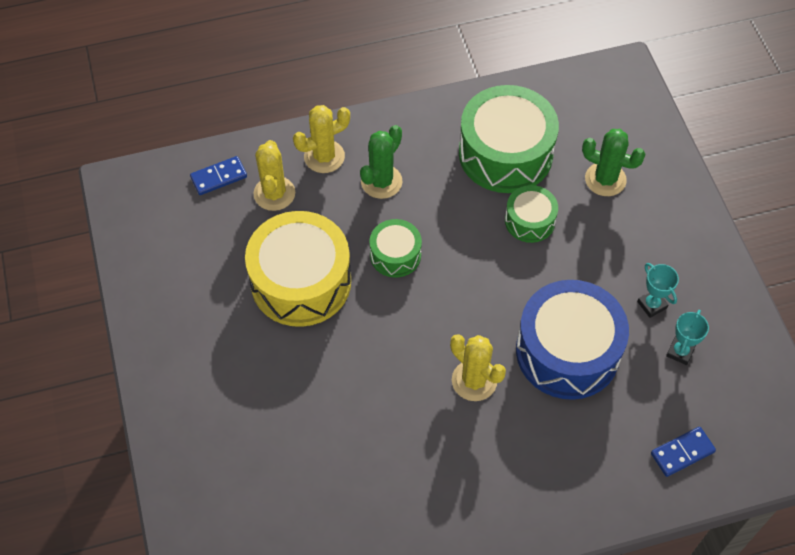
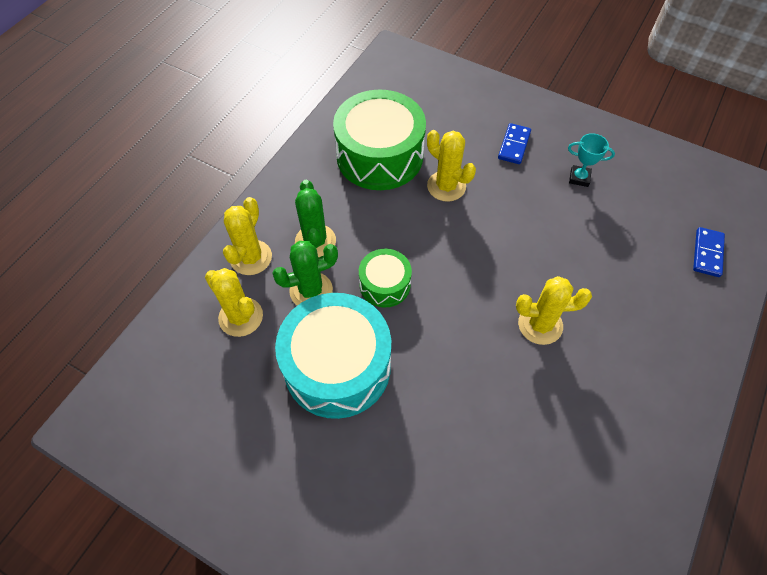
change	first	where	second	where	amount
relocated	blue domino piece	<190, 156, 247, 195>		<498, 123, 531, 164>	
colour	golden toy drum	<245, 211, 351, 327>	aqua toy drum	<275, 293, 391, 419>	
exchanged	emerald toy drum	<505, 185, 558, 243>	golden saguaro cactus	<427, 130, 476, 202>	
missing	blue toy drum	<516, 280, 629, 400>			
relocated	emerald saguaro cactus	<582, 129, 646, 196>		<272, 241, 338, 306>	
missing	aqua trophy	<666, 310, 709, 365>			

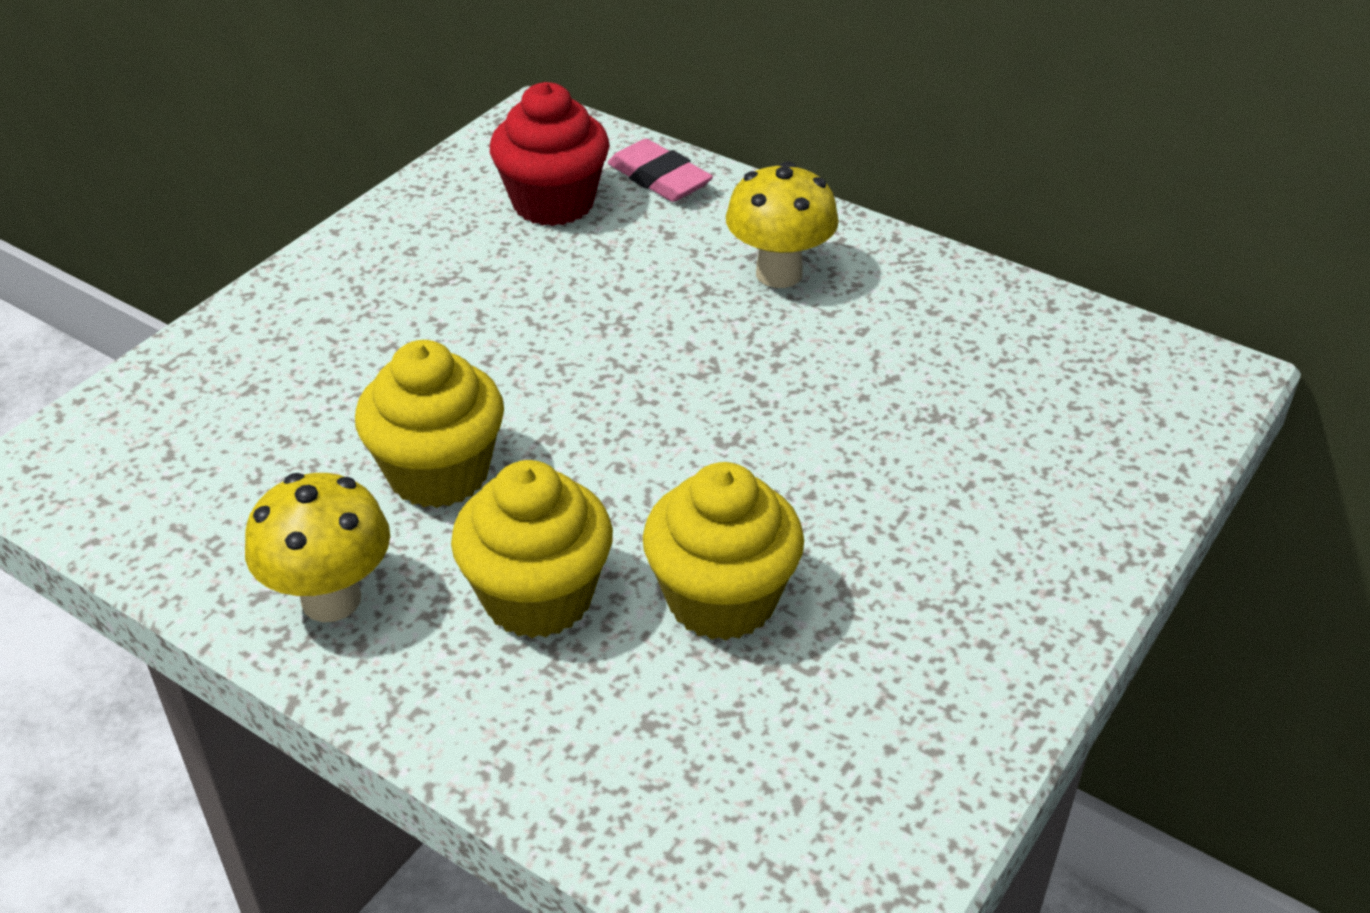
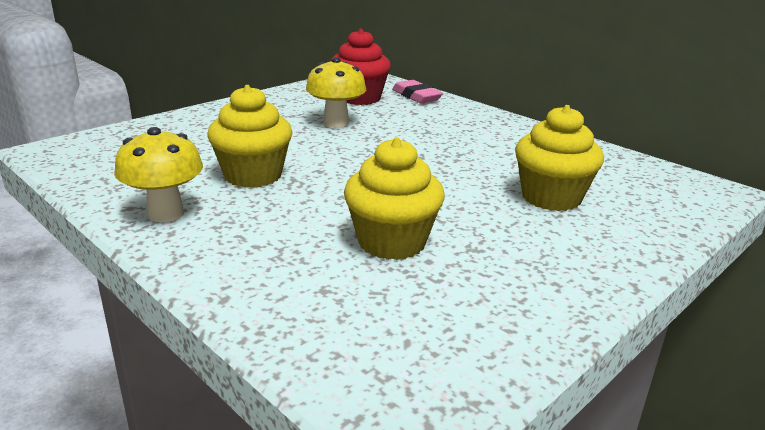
change	first	where	second	where	amount
relocated	golden muffin	<451, 460, 613, 638>		<515, 105, 604, 211>	
relocated	golden toadstool	<726, 161, 839, 288>		<306, 57, 366, 128>	

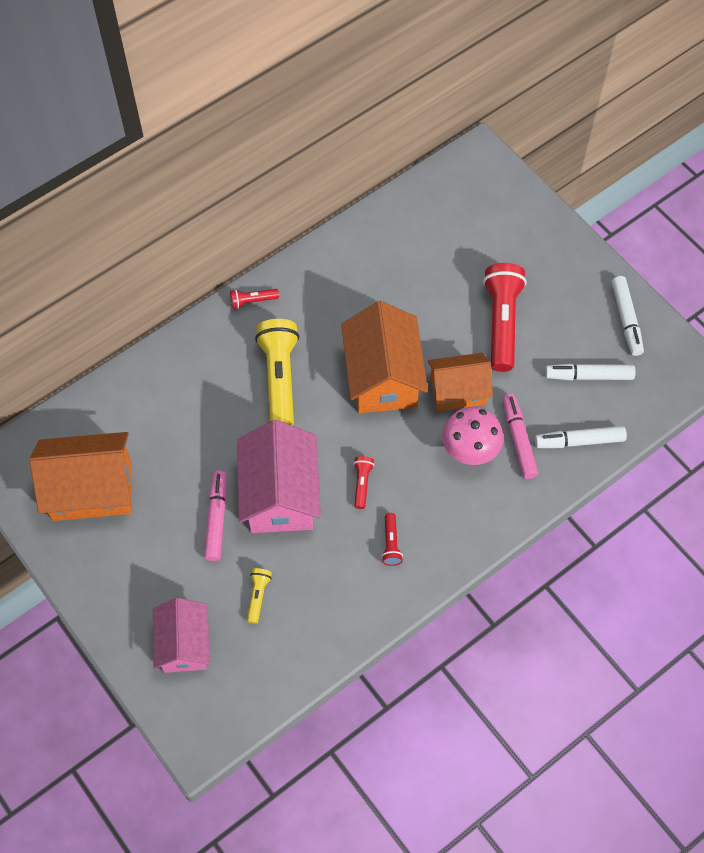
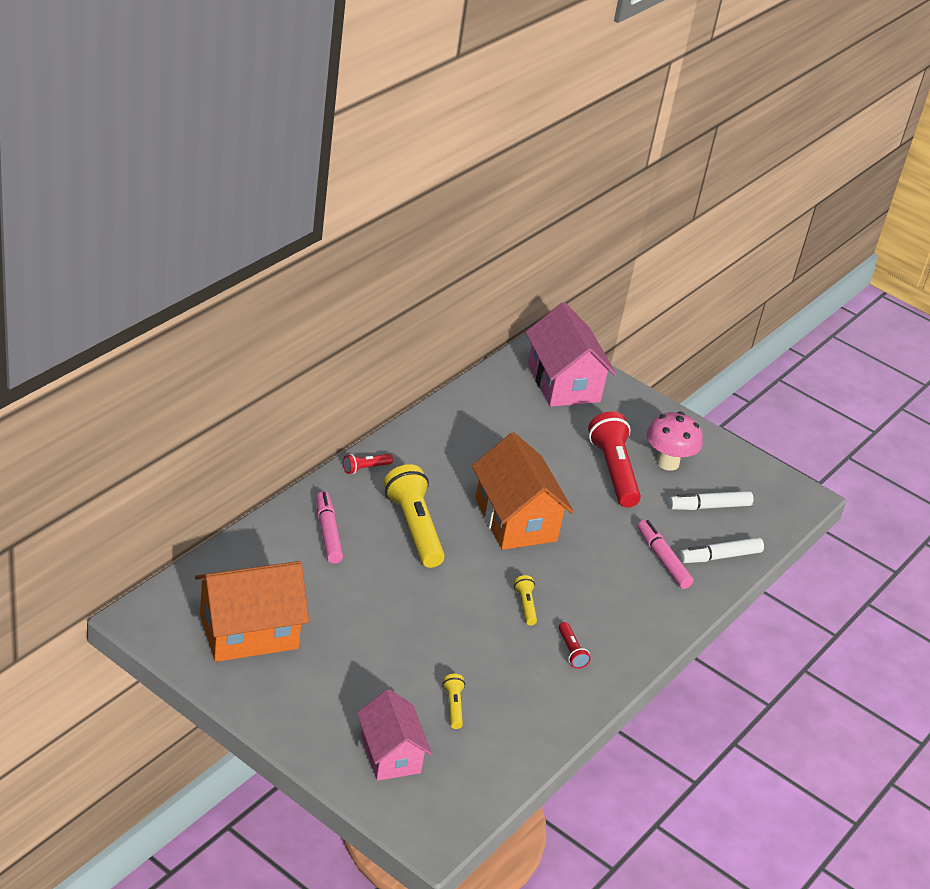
change	first	where	second	where	amount
relocated	rosy marker pen	<204, 471, 227, 561>		<316, 491, 343, 564>	
relocated	rosy cottage	<237, 420, 321, 533>		<525, 302, 616, 407>	
colour	red pocket torch	<354, 456, 374, 509>	golden pocket torch	<514, 575, 537, 625>	
missing	orange cottage	<428, 353, 493, 411>			
relocated	rosy toadstool	<442, 407, 504, 465>		<647, 412, 703, 471>	
missing	white marker pen	<611, 276, 644, 356>			

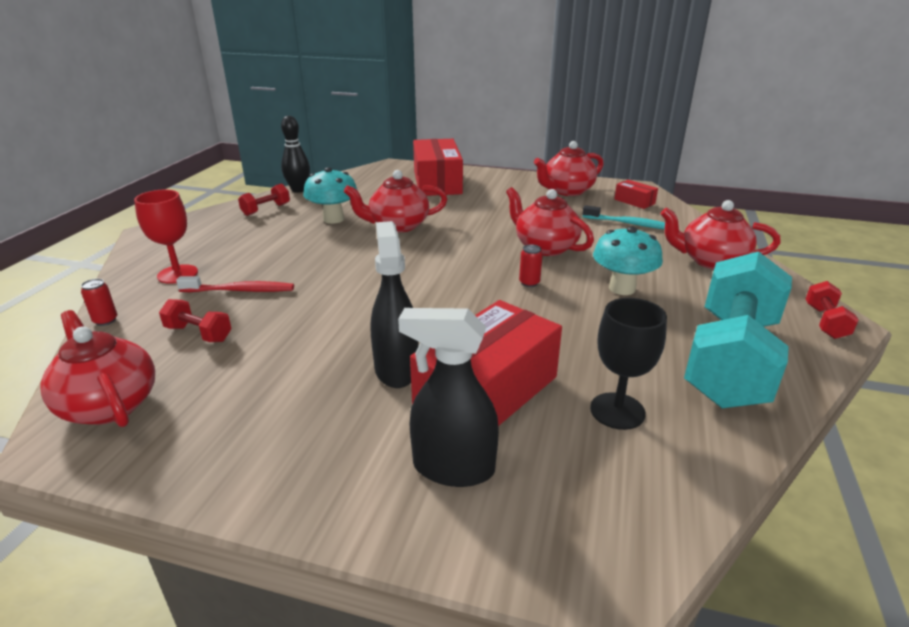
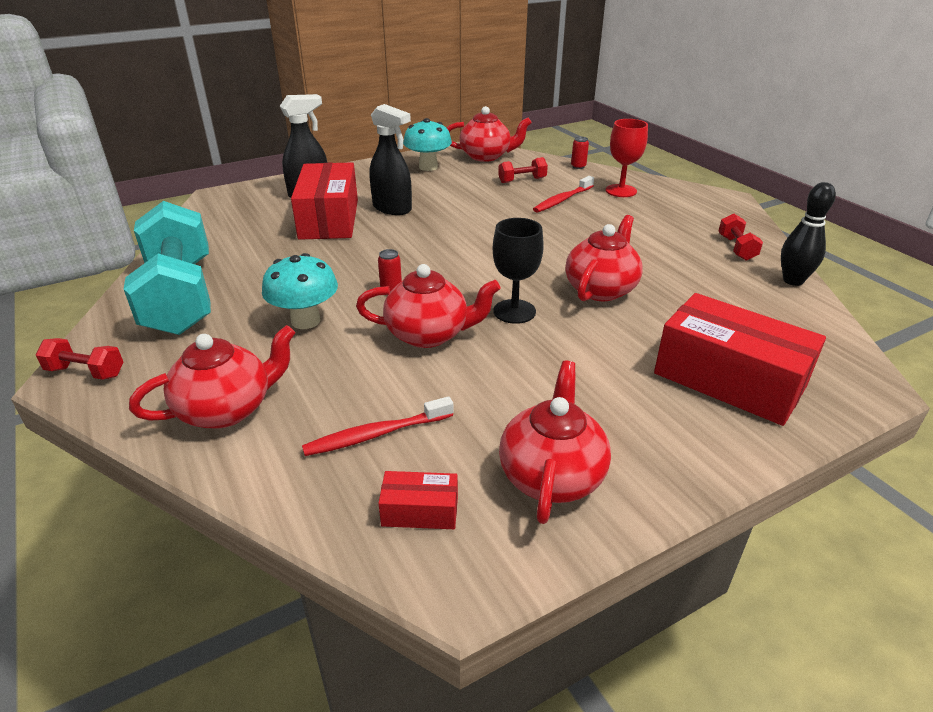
change	first	where	second	where	amount
relocated	aqua toadstool	<303, 167, 358, 224>		<403, 118, 452, 171>	
colour	aqua toothbrush	<582, 205, 665, 229>	red toothbrush	<302, 396, 453, 456>	
relocated	ebony goblet	<590, 298, 667, 430>		<493, 218, 544, 324>	
spun	red hand weight	<806, 281, 859, 339>		<36, 338, 123, 380>	45 degrees counterclockwise

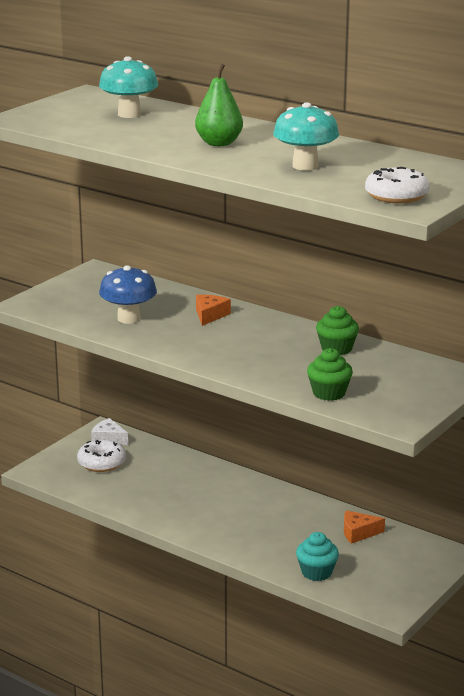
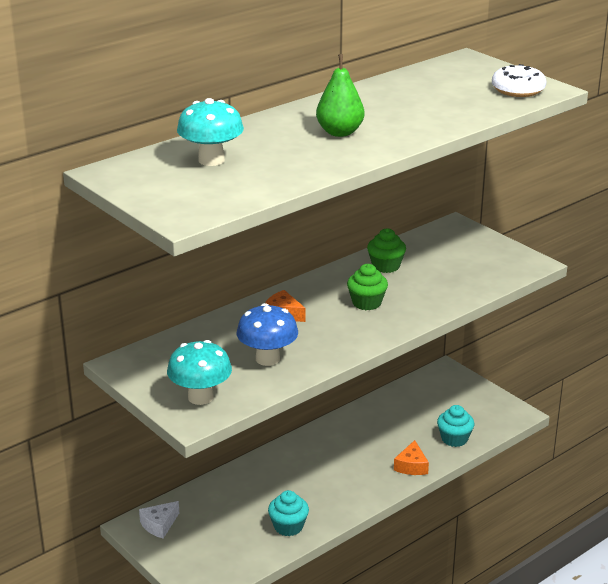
change	first	where	second	where	amount
missing	white donut	<77, 440, 126, 472>			
relocated	aqua toadstool	<273, 102, 339, 171>		<167, 340, 232, 405>	
relocated	emerald muffin	<307, 348, 353, 401>		<347, 264, 388, 310>	
relocated	orange cheese	<344, 510, 385, 544>		<394, 440, 429, 475>	
appeared			aqua muffin	<268, 490, 309, 536>	

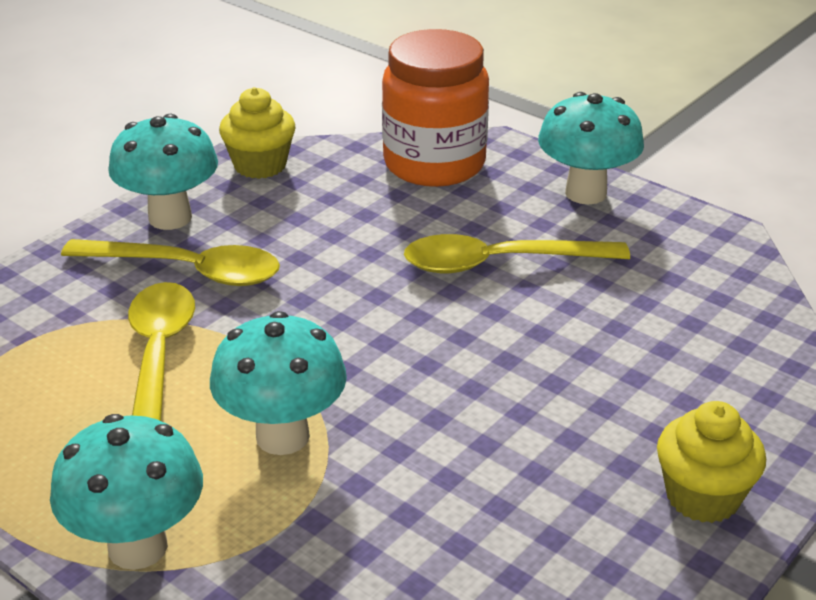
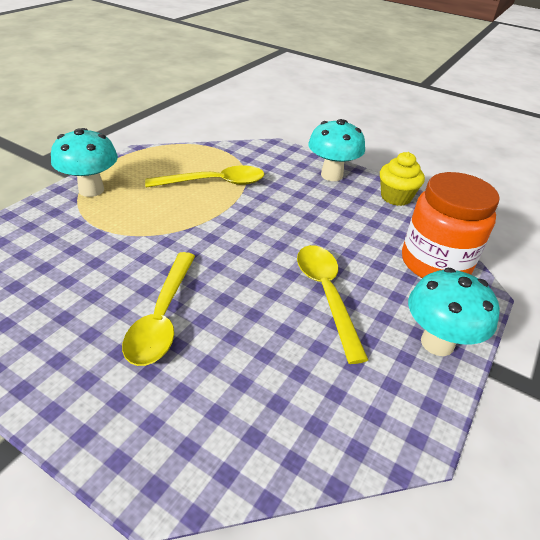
change	first	where	second	where	amount
relocated	golden spoon	<61, 239, 280, 286>		<122, 252, 195, 366>	
missing	aqua toadstool	<210, 311, 347, 455>			
missing	golden muffin	<657, 401, 766, 523>			

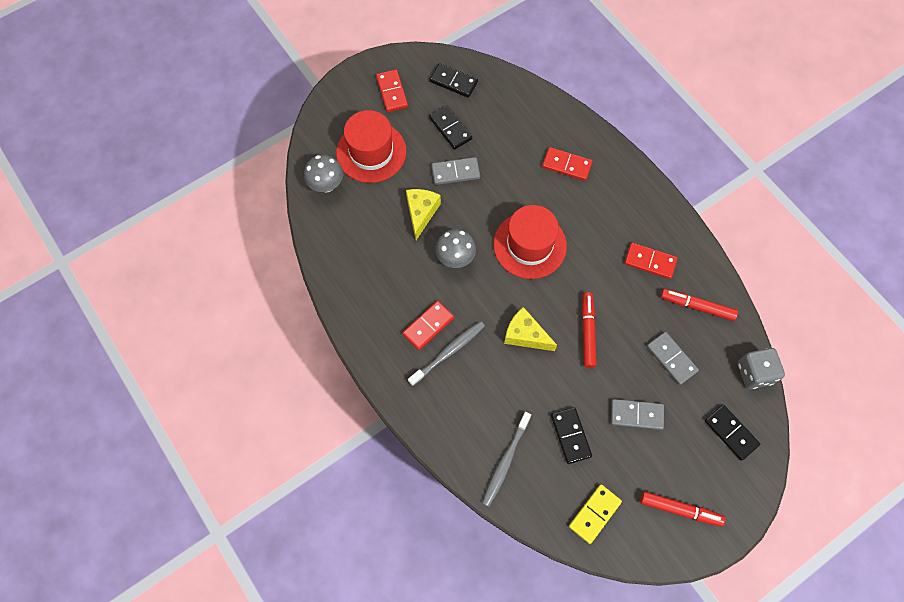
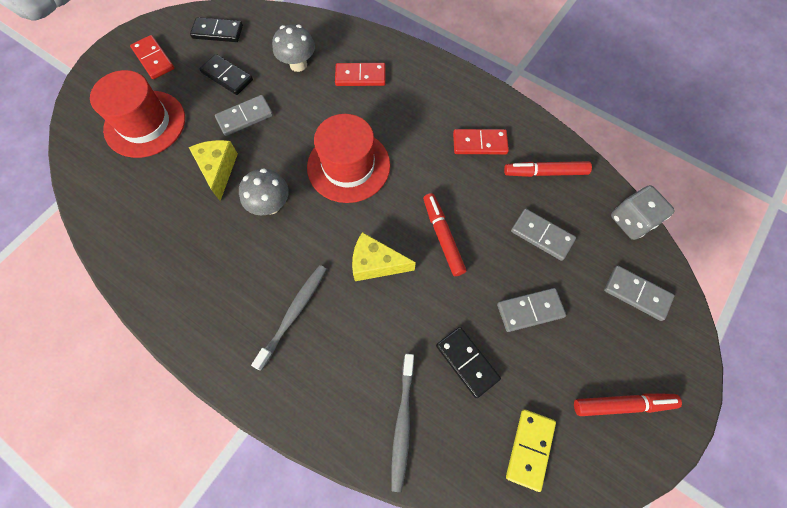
change	first	where	second	where	amount
relocated	ash-grey toadstool	<304, 155, 343, 192>		<272, 24, 315, 72>	
missing	red domino piece	<402, 301, 454, 350>			
colour	ebony domino piece	<705, 405, 760, 461>	ash-grey domino piece	<604, 266, 675, 321>	

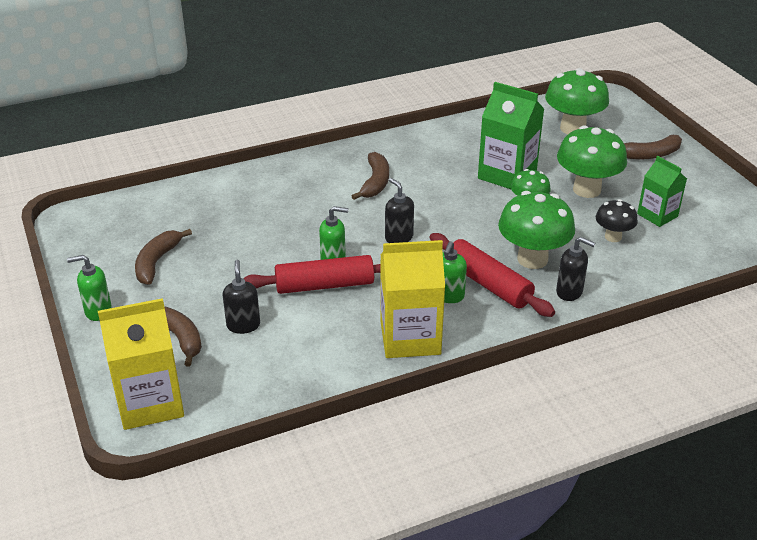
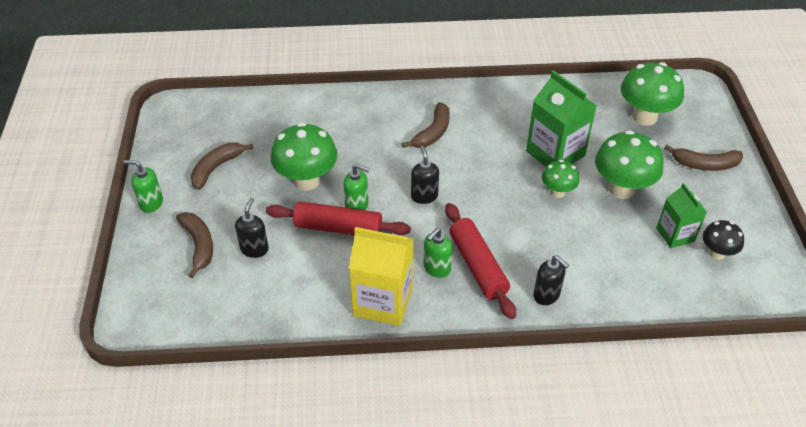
change	first	where	second	where	amount
missing	golden carton	<98, 298, 184, 430>			
relocated	emerald toadstool	<498, 191, 575, 269>		<271, 122, 338, 191>	
relocated	ebony toadstool	<596, 199, 638, 242>		<703, 220, 744, 260>	

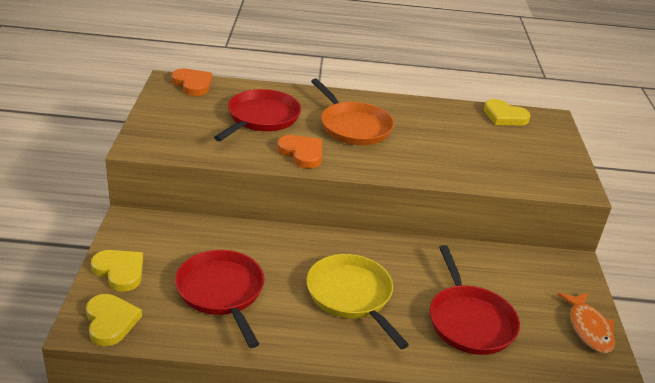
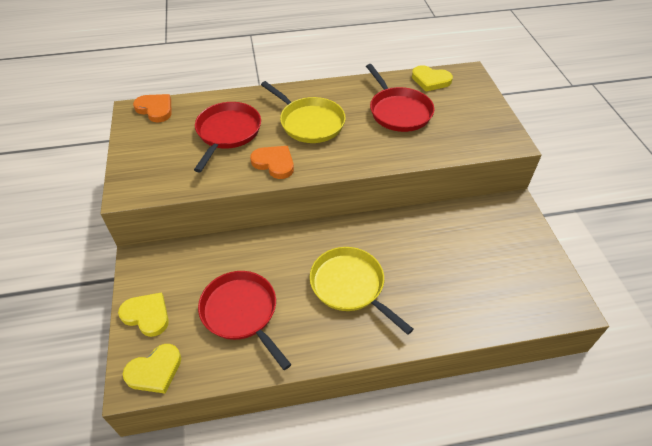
change	first	where	second	where	amount
spun	golden love heart	<86, 294, 142, 346>		<123, 344, 181, 394>	90 degrees clockwise
colour	orange pan	<311, 79, 394, 145>	golden pan	<261, 81, 346, 143>	
relocated	red pan	<430, 245, 520, 355>		<366, 64, 434, 132>	
missing	orange fish figure	<557, 292, 615, 353>			

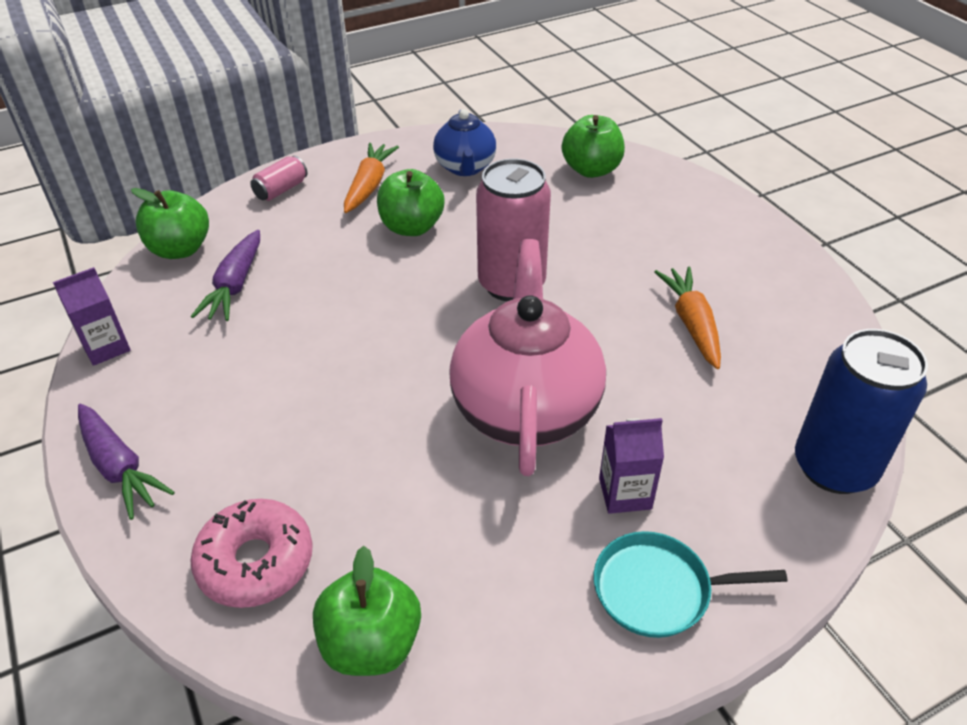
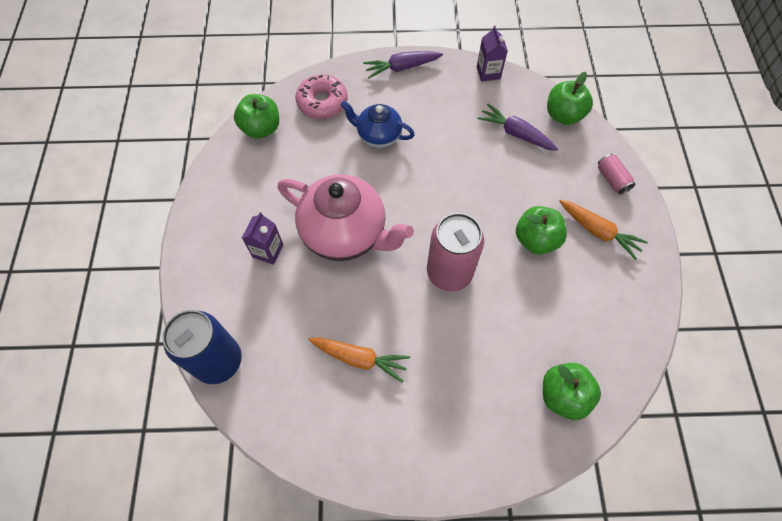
change	first	where	second	where	amount
relocated	blue china teapot	<433, 109, 496, 176>		<341, 101, 415, 148>	
missing	aqua pan	<594, 531, 788, 638>			

